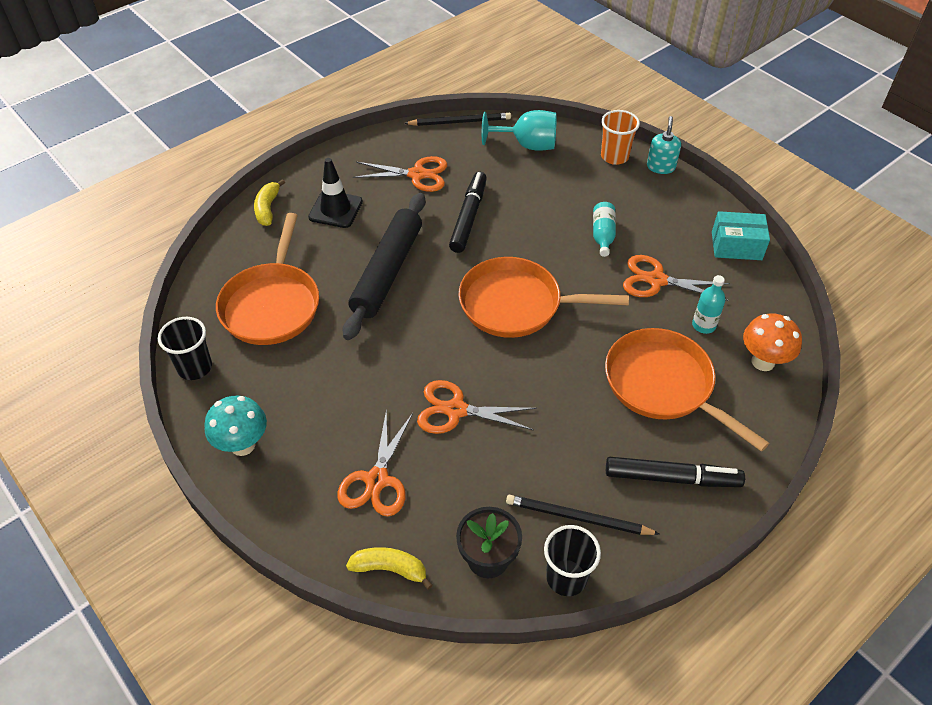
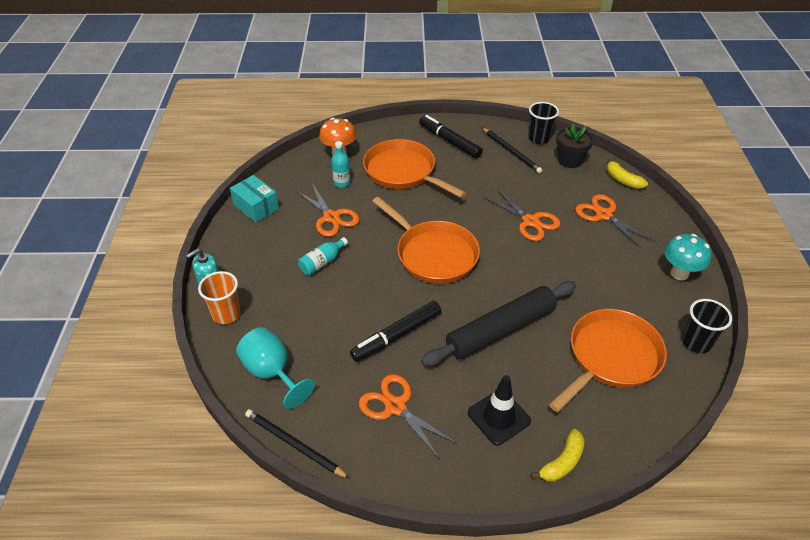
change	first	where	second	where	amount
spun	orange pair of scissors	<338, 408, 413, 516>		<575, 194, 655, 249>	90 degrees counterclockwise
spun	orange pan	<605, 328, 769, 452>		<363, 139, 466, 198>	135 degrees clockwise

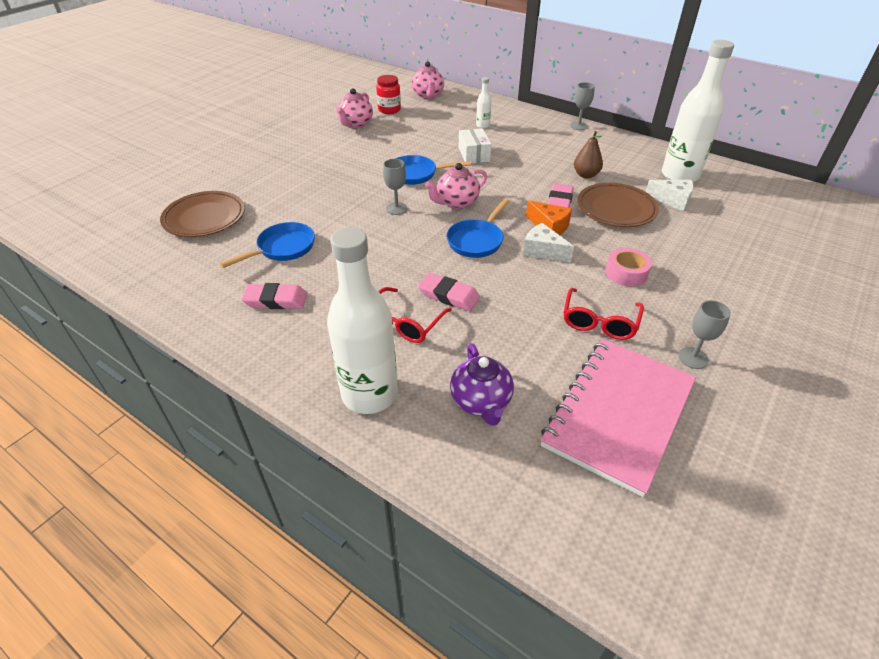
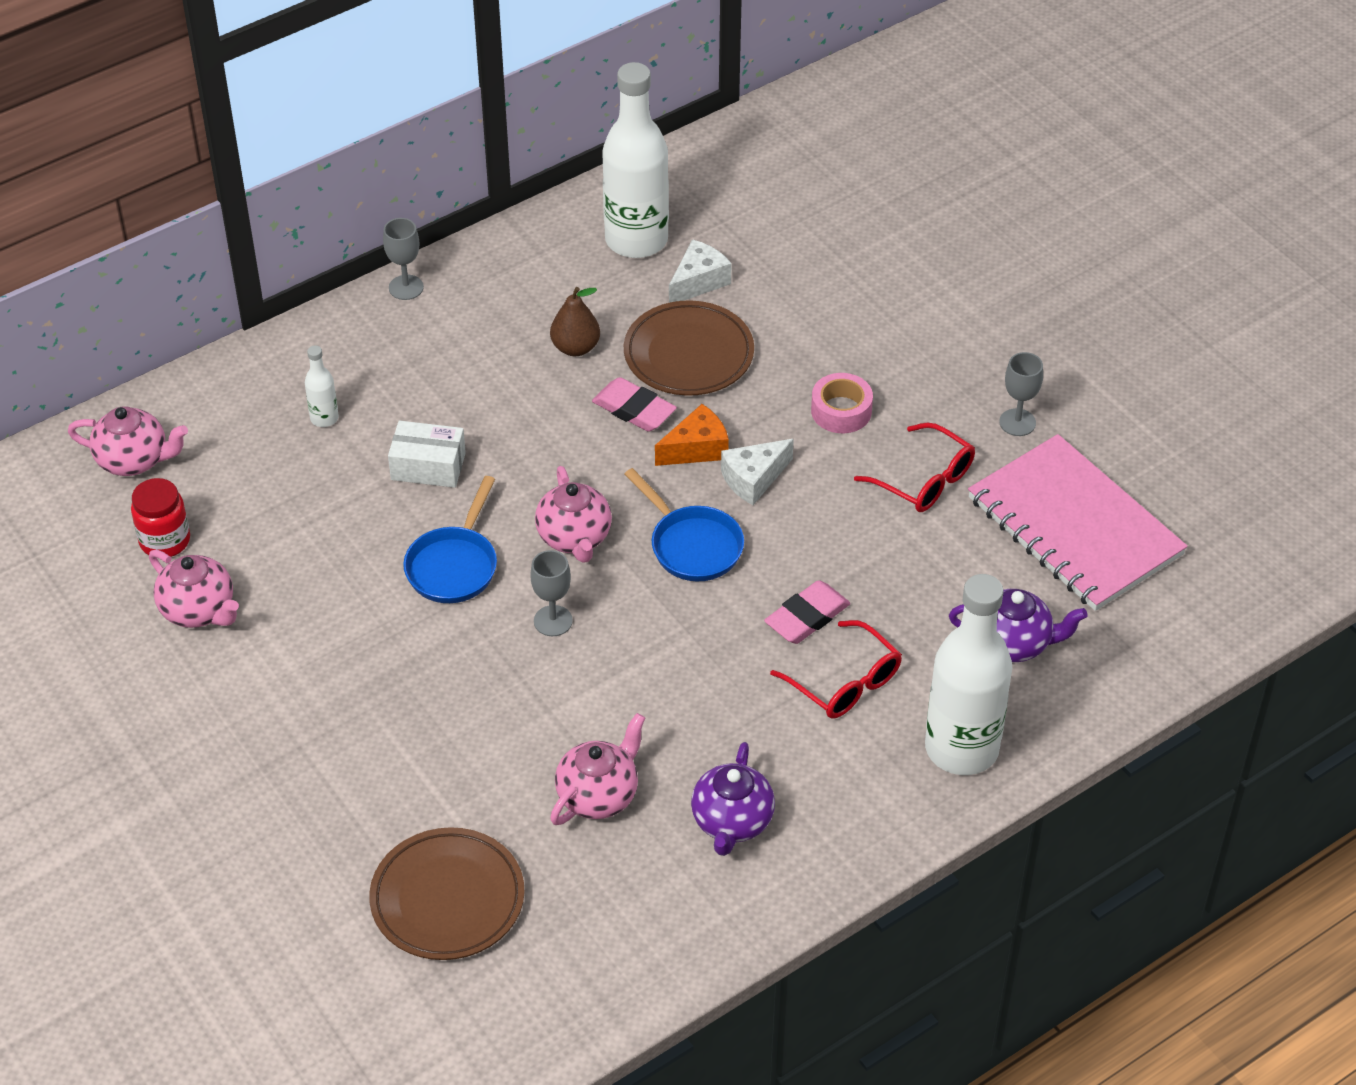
change	first	where	second	where	amount
exchanged	blue pan	<220, 222, 315, 268>	rosy china teapot	<550, 713, 645, 825>	
exchanged	rosy pencil eraser	<242, 283, 307, 309>	purple china teapot	<691, 742, 775, 856>	

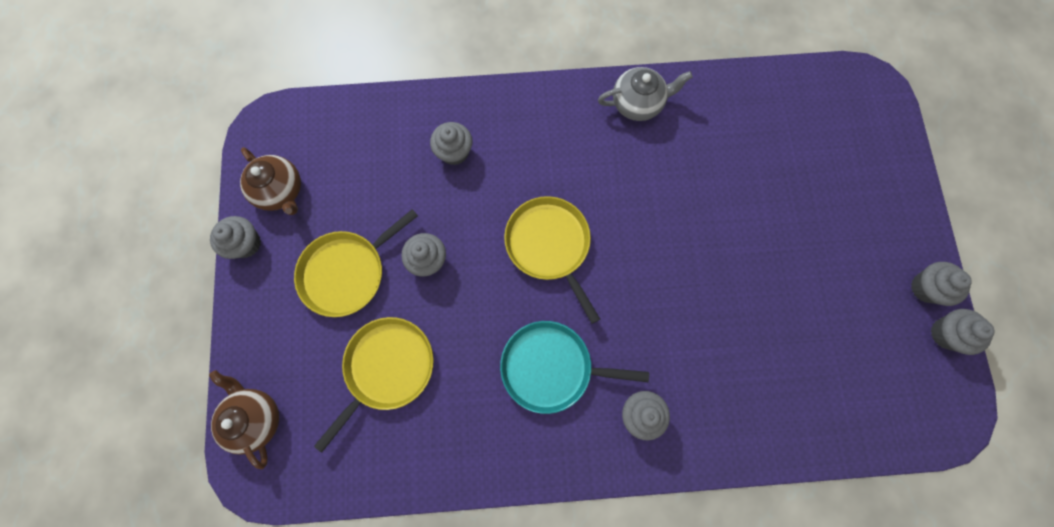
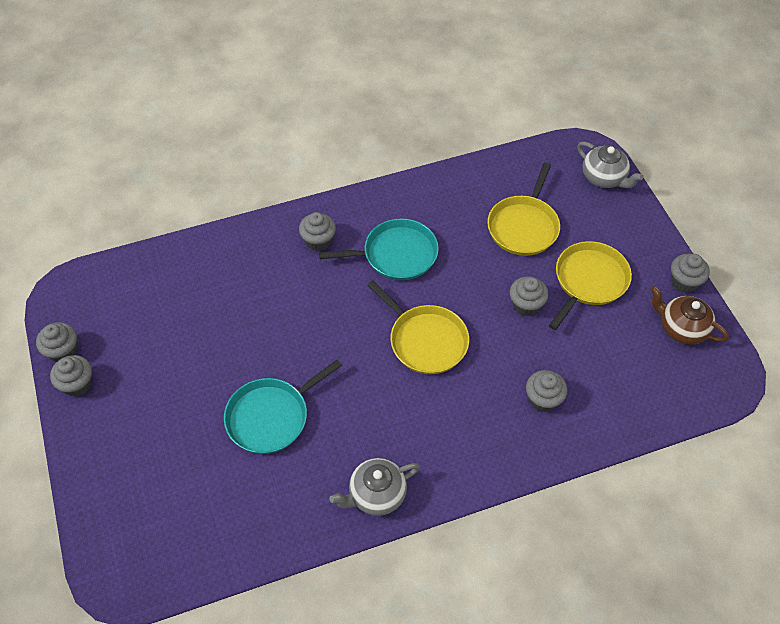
change	first	where	second	where	amount
colour	dark brown china teapot	<209, 370, 279, 469>	ash-grey china teapot	<577, 142, 643, 188>	
appeared			aqua pan	<224, 360, 342, 454>	

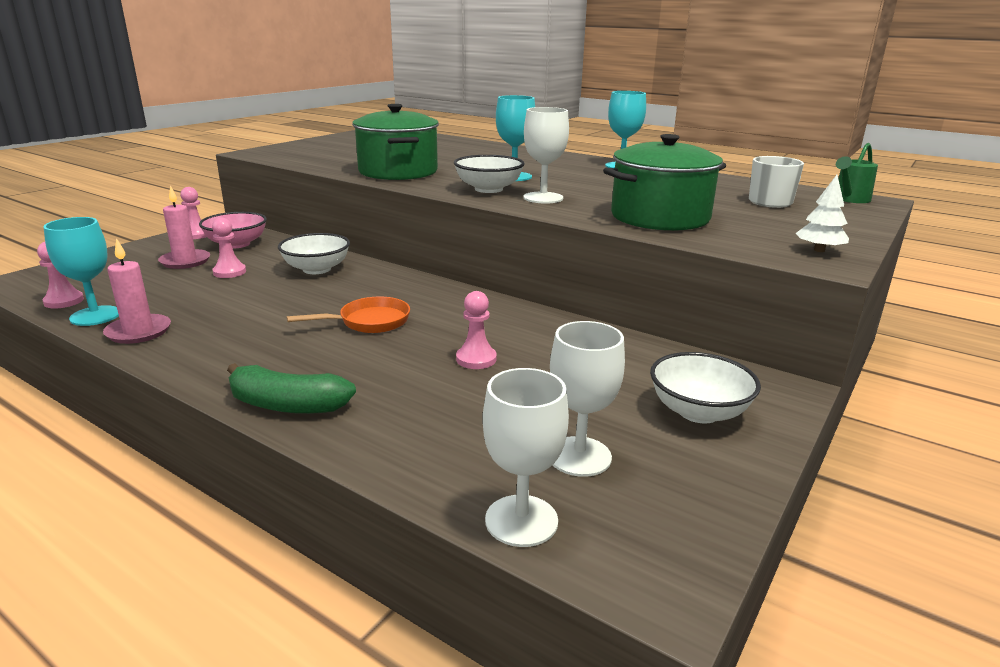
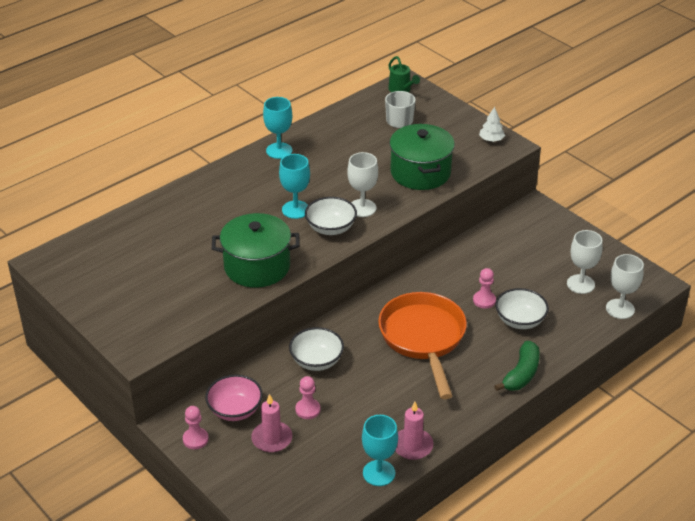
change	first	where	second	where	amount
missing	rosy pawn	<37, 242, 84, 309>			
size	orange pan	<287, 297, 410, 333>		<378, 292, 467, 399>	x1.97
relocated	white bowl	<650, 352, 761, 423>		<495, 288, 549, 329>	

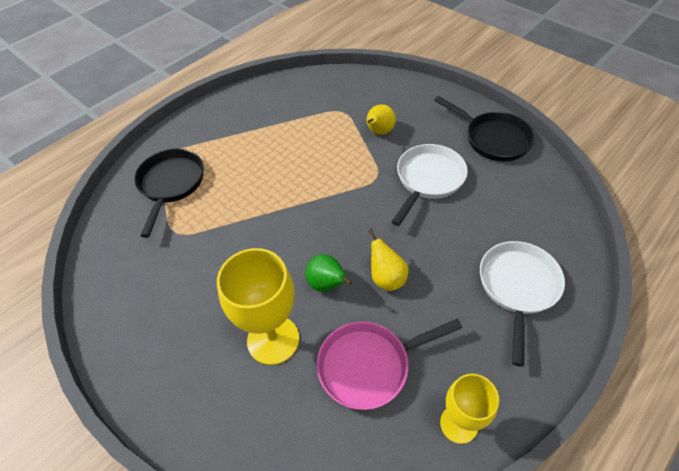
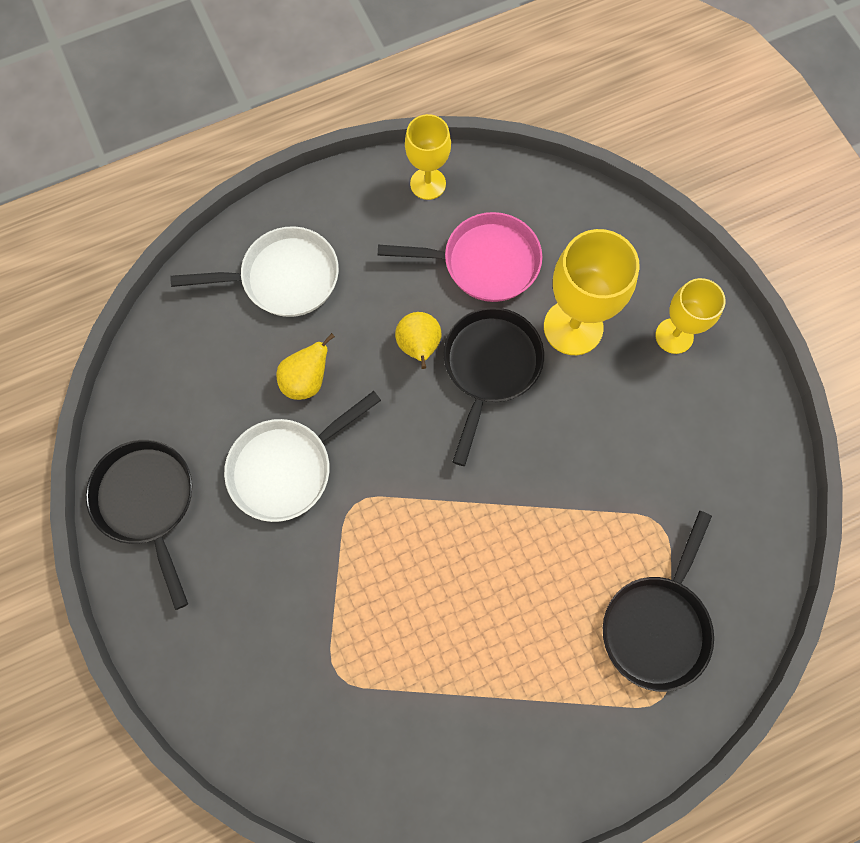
change	first	where	second	where	amount
exchanged	emerald pear	<306, 254, 352, 292>	ebony pan	<443, 307, 544, 466>	
relocated	golden pear	<367, 104, 396, 135>		<277, 333, 335, 400>	
spun	white pan	<480, 241, 565, 367>		<170, 226, 339, 317>	135 degrees counterclockwise
appeared			golden goblet	<655, 278, 726, 354>	

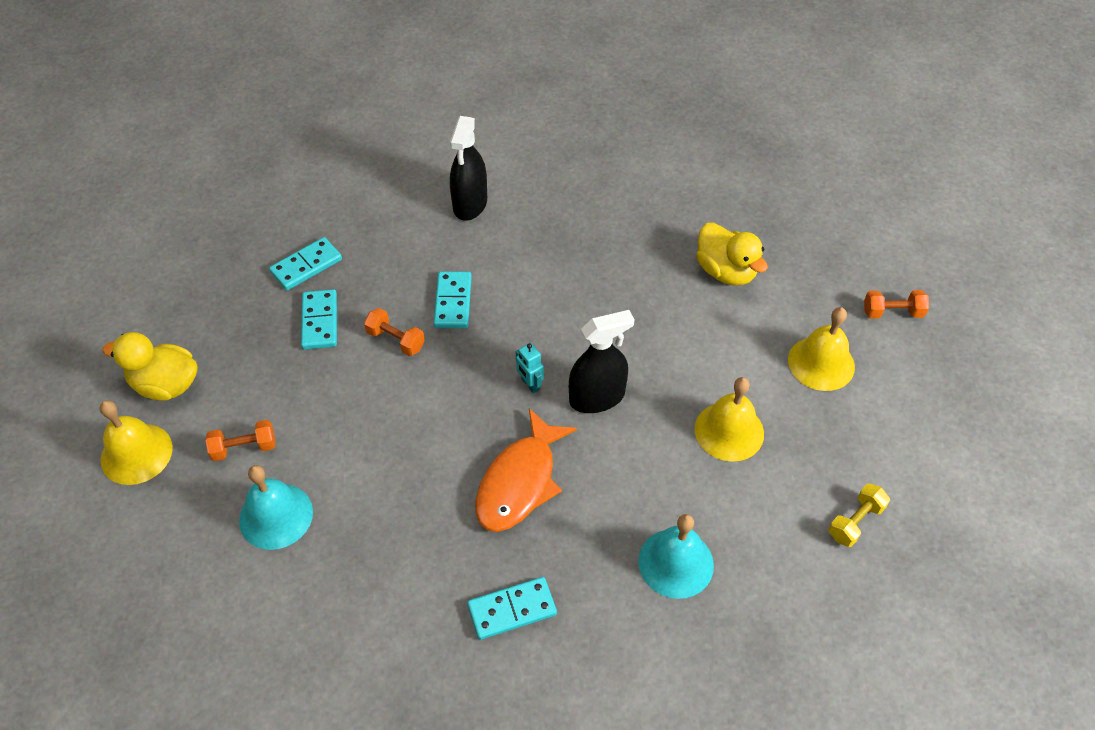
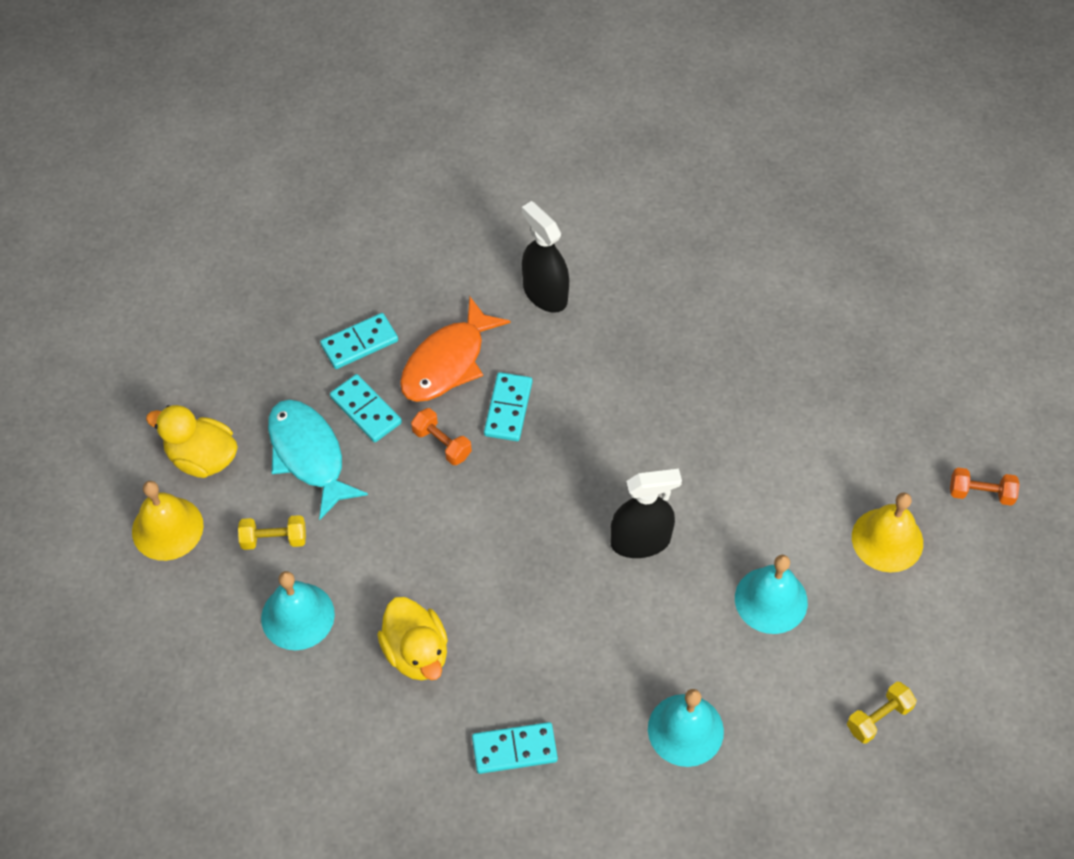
change	first	where	second	where	amount
colour	orange hand weight	<205, 420, 276, 461>	golden hand weight	<238, 515, 306, 550>	
spun	aqua domino piece	<301, 289, 337, 350>		<330, 374, 402, 442>	45 degrees counterclockwise
spun	ebony spray bottle	<450, 116, 487, 221>		<522, 201, 569, 313>	120 degrees clockwise
relocated	orange fish figure	<476, 408, 577, 532>		<400, 297, 511, 402>	
missing	aqua robot	<516, 343, 544, 393>			
colour	golden bell	<695, 377, 764, 462>	aqua bell	<735, 555, 808, 634>	
relocated	golden duck	<696, 222, 768, 285>		<377, 597, 448, 681>	
appeared			aqua fish figure	<268, 400, 368, 520>	

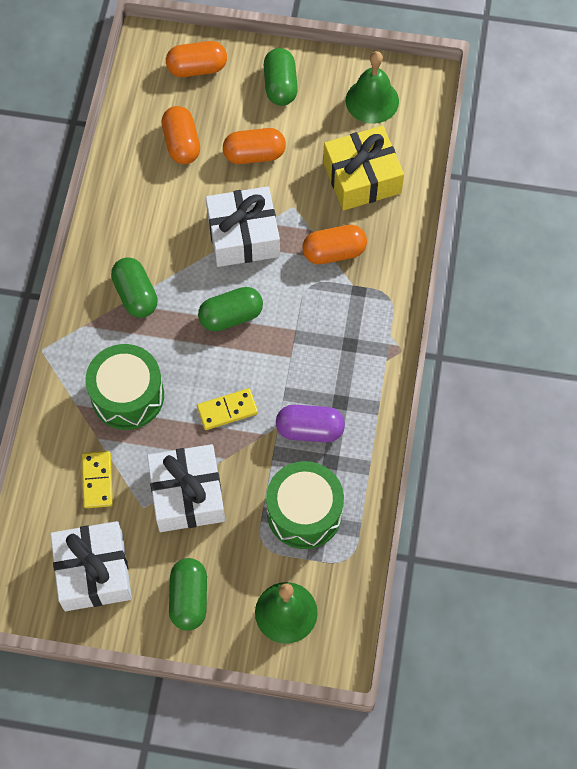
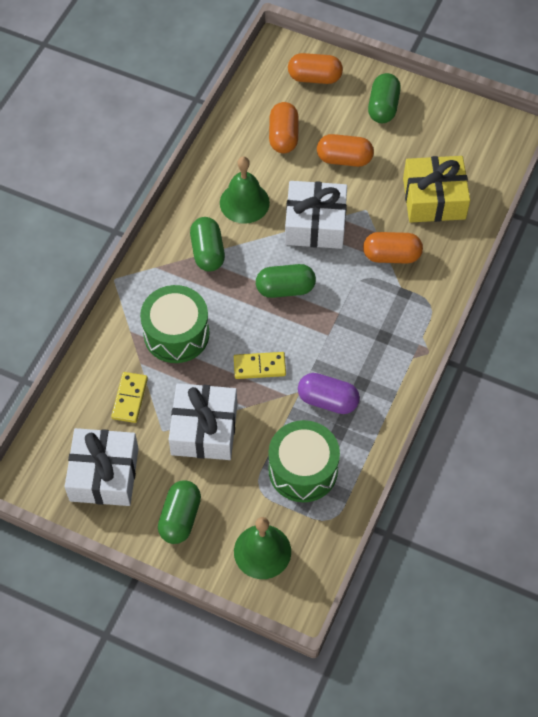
change	first	where	second	where	amount
relocated	emerald bell	<346, 51, 399, 124>		<220, 156, 270, 224>	

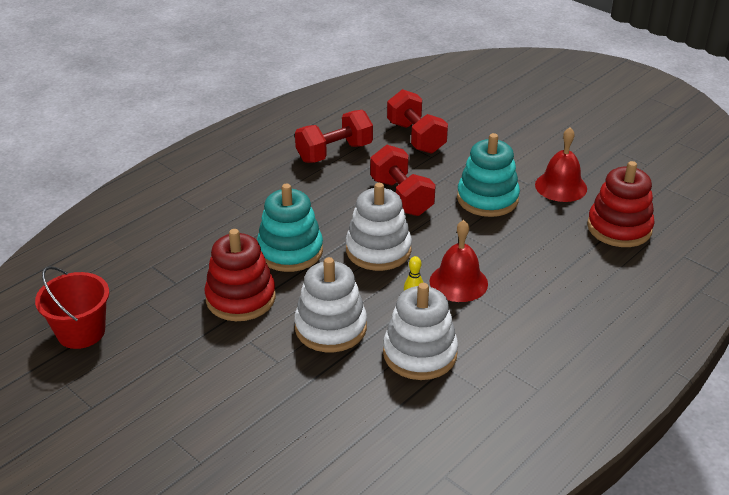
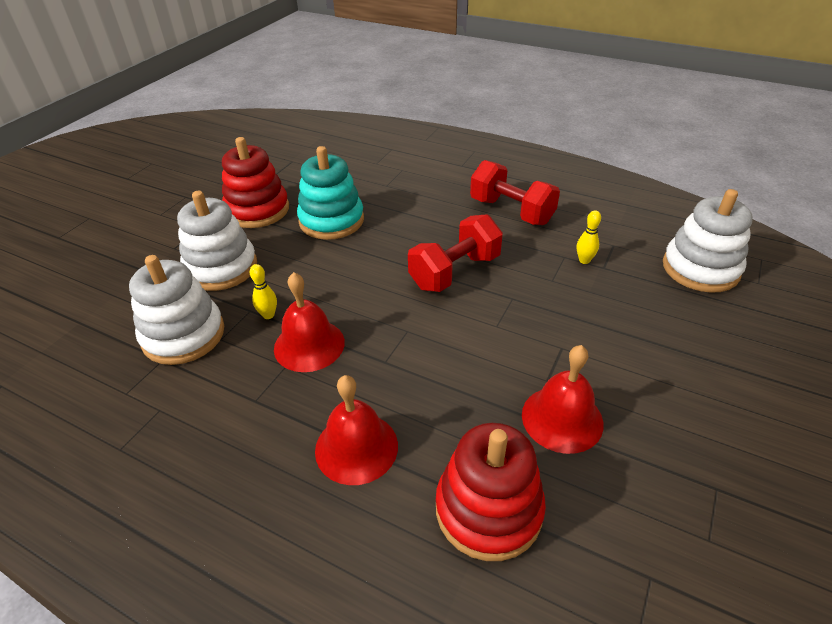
change	first	where	second	where	amount
missing	red sand bucket	<35, 266, 109, 349>			
relocated	white stacking toy	<346, 182, 412, 271>		<663, 189, 753, 293>	
exchanged	red hand weight	<387, 89, 448, 154>	golden bowling pin	<577, 210, 601, 264>	
missing	aqua stacking toy	<457, 133, 520, 217>			
appeared			red bell	<315, 375, 398, 485>	

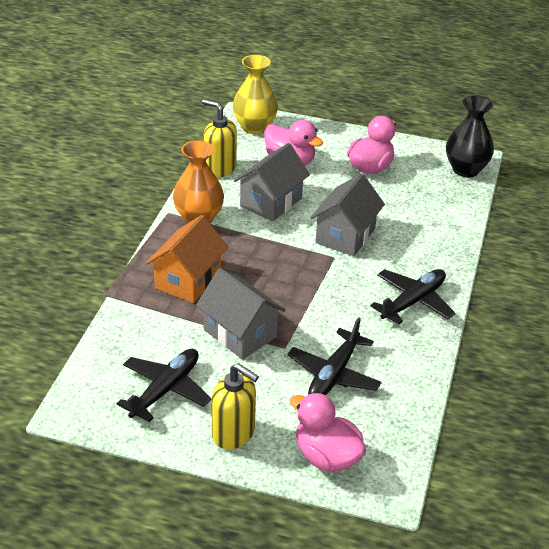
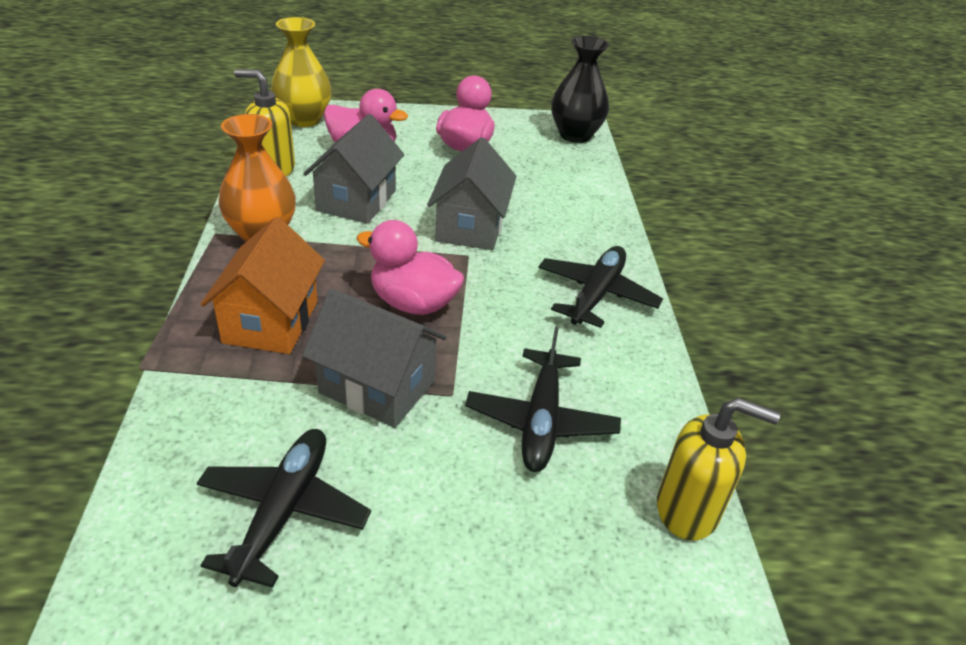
change	first	where	second	where	amount
relocated	golden pump bottle	<212, 363, 259, 449>		<657, 397, 780, 541>	
relocated	rosy duck	<290, 393, 366, 472>		<356, 220, 464, 315>	

